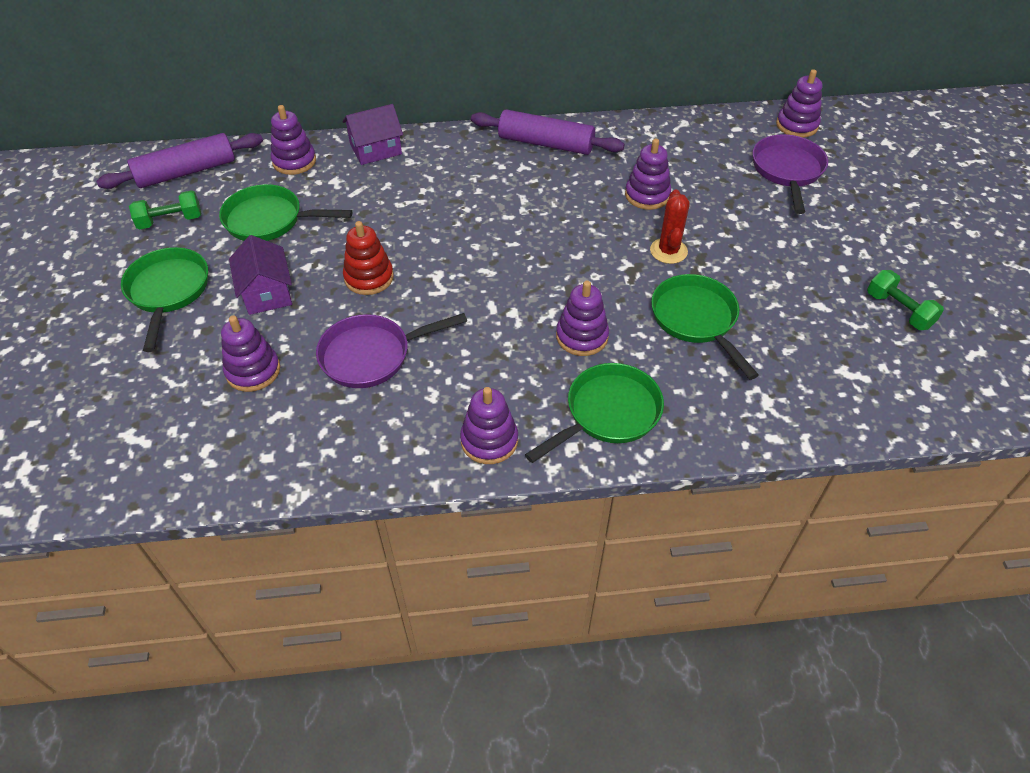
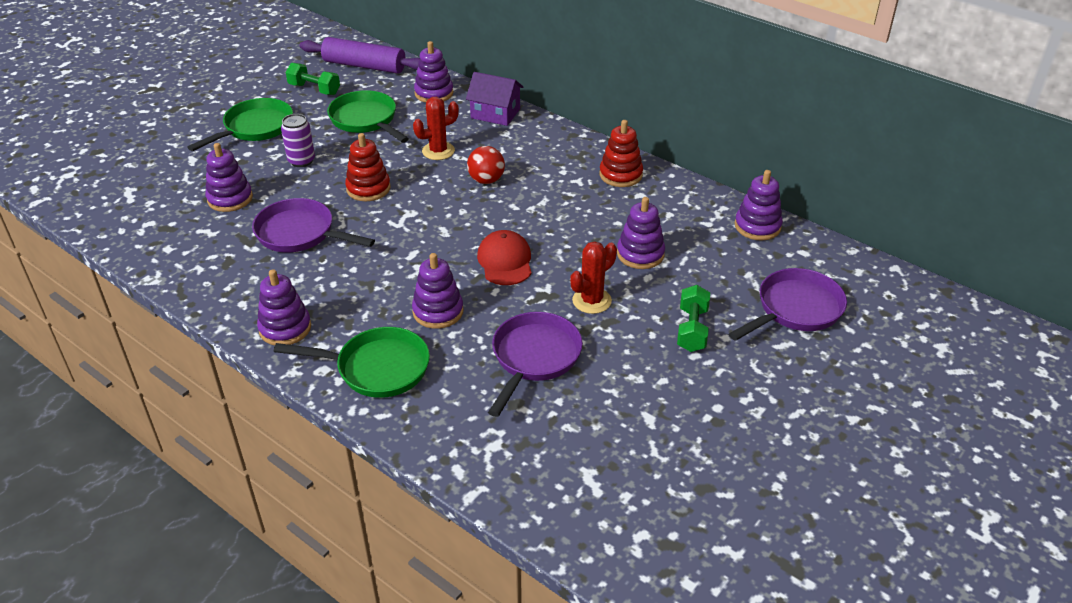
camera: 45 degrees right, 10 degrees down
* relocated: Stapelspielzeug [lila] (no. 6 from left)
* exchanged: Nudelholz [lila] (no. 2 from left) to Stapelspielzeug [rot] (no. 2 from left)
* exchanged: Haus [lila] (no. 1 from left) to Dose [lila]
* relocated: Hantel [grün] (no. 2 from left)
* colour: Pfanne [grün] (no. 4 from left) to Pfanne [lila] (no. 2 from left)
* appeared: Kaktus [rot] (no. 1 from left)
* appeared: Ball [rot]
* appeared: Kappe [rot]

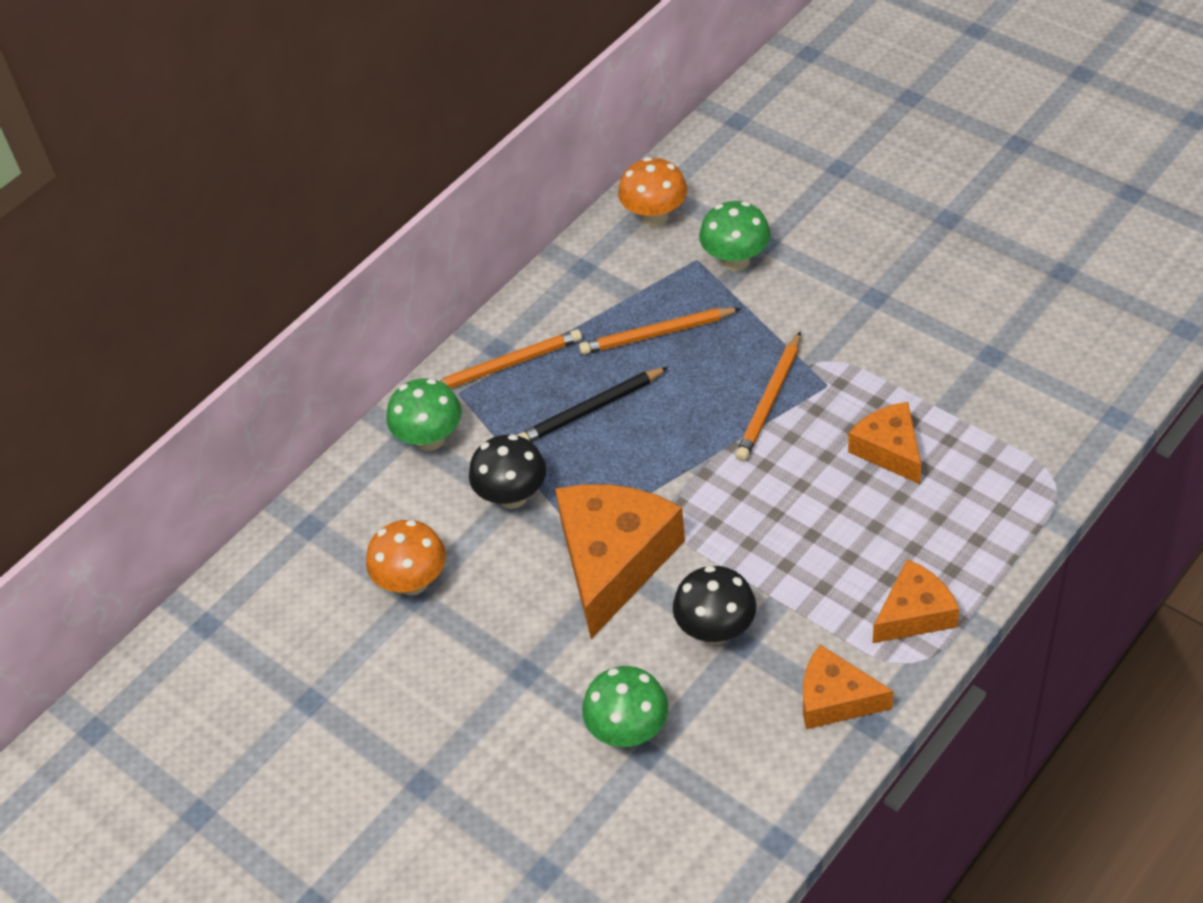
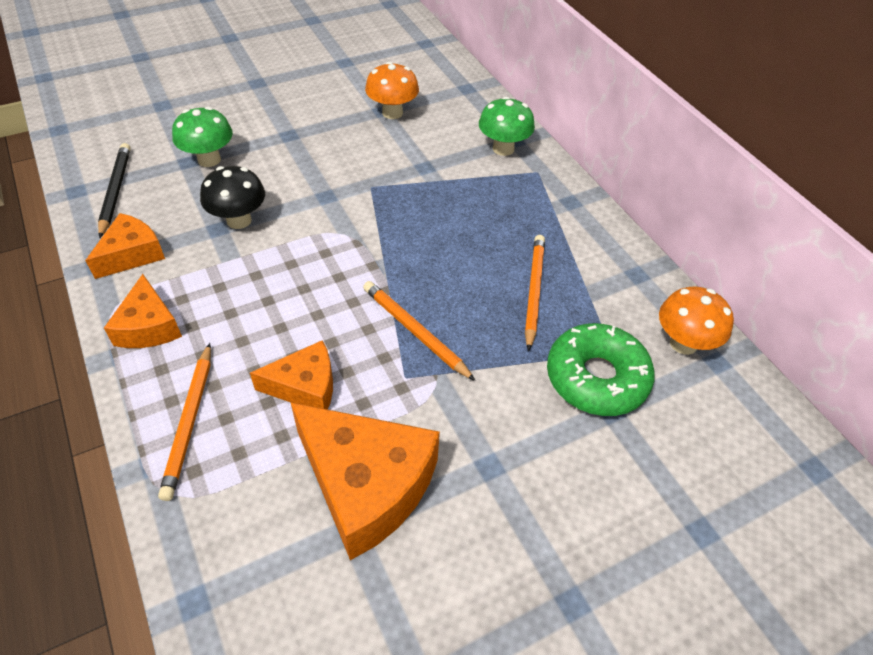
camera: 105 degrees right, 0 degrees up
* exchanged: Pilz [grün] (no. 3 from left) to Donut [grün]
* relocated: Bleistift [orange] (no. 1 from left)
* relocated: Bleistift [schwarz]
* missing: Pilz [schwarz] (no. 1 from left)
* relocated: Käse [orange] (no. 1 from left in the first image) to Käse [orange] (no. 4 from left)

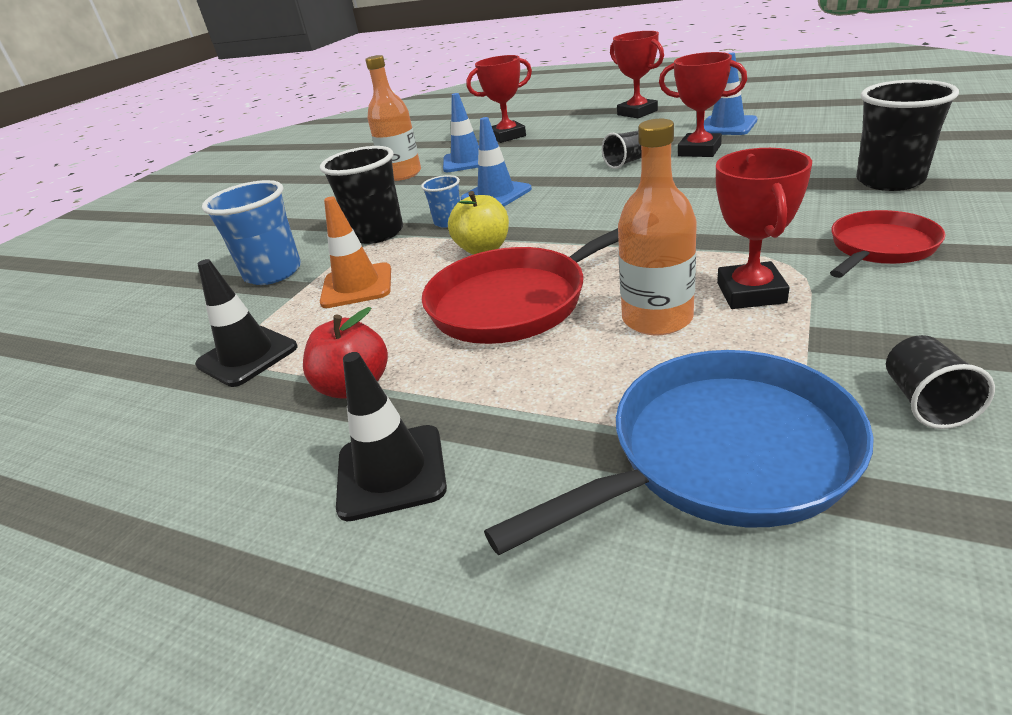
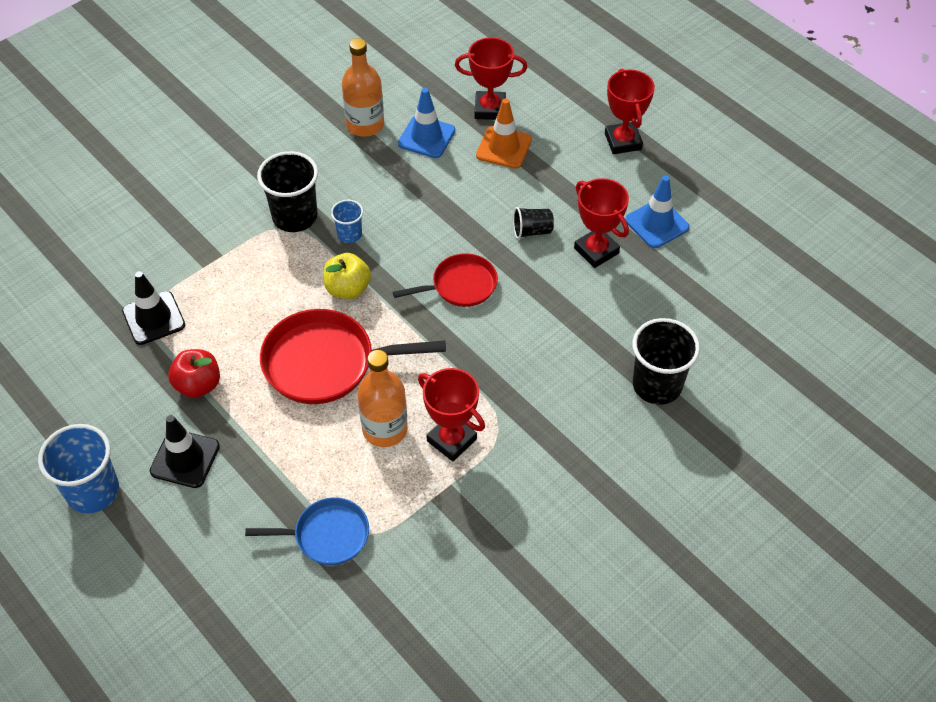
camera: 20 degrees right, 20 degrees up
* missing: Leitkegel [blau] (no. 2 from left)
* spun: Pokal [rot] (no. 4 from left in the first image) 75 degrees counterclockwise
* relocated: Becher [blau] (no. 1 from left)
* relocated: Leitkegel [orange]
* relocated: Pfanne [rot] (no. 2 from left)
* missing: Becher [schwarz] (no. 4 from left)
* size: Pfanne [blau] x0.61

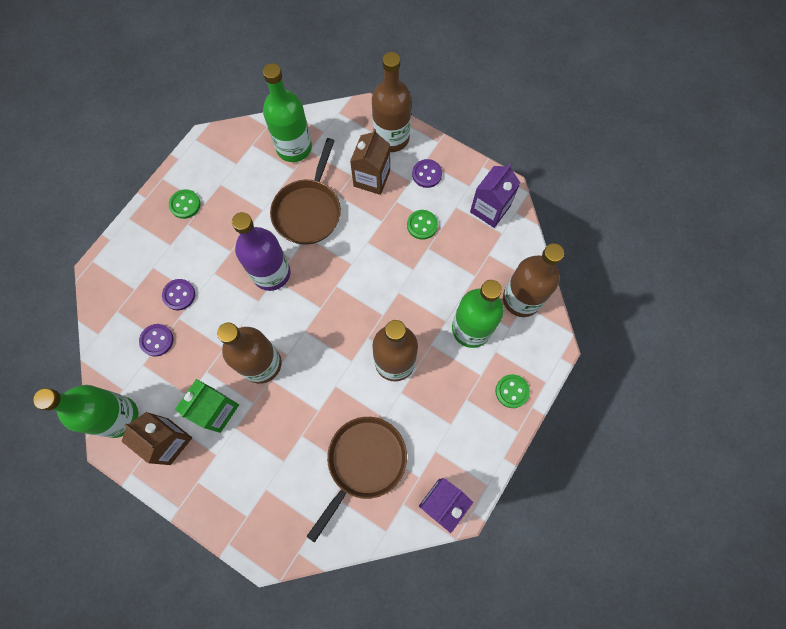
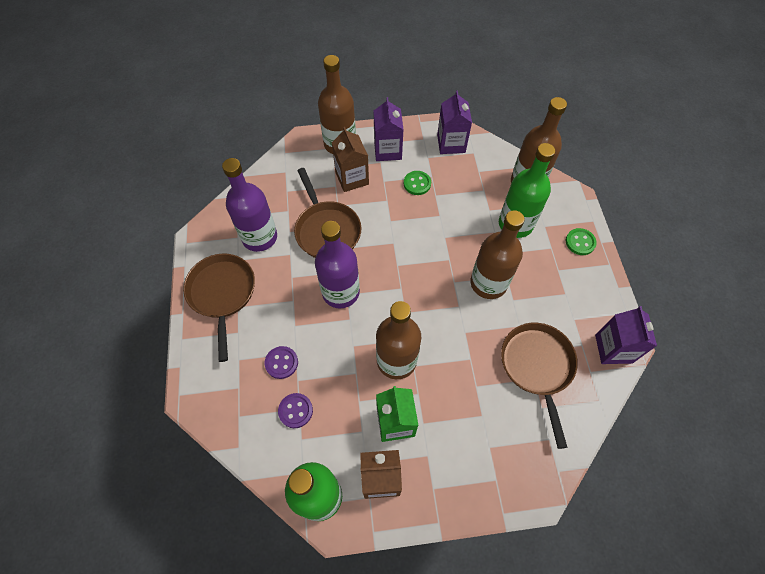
camera: 40 degrees left, 10 degrees down
* missing: Flasche [grün] (no. 2 from left)
* exchanged: Knopf [lila] (no. 3 from left) to Getränkekarton [lila] (no. 1 from left)
* exchanged: Knopf [grün] (no. 1 from left) to Pfanne [braun] (no. 1 from left)
* appeared: Flasche [lila] (no. 1 from left)

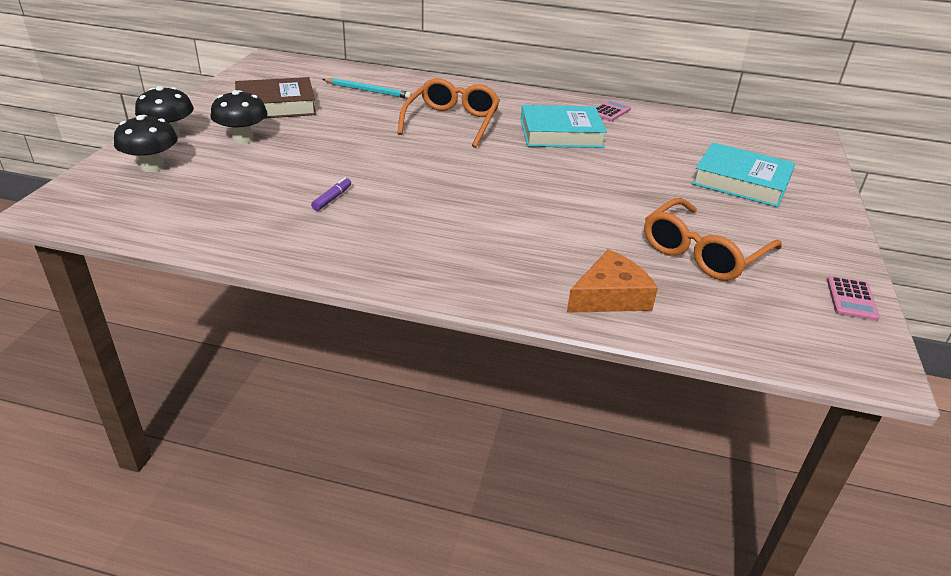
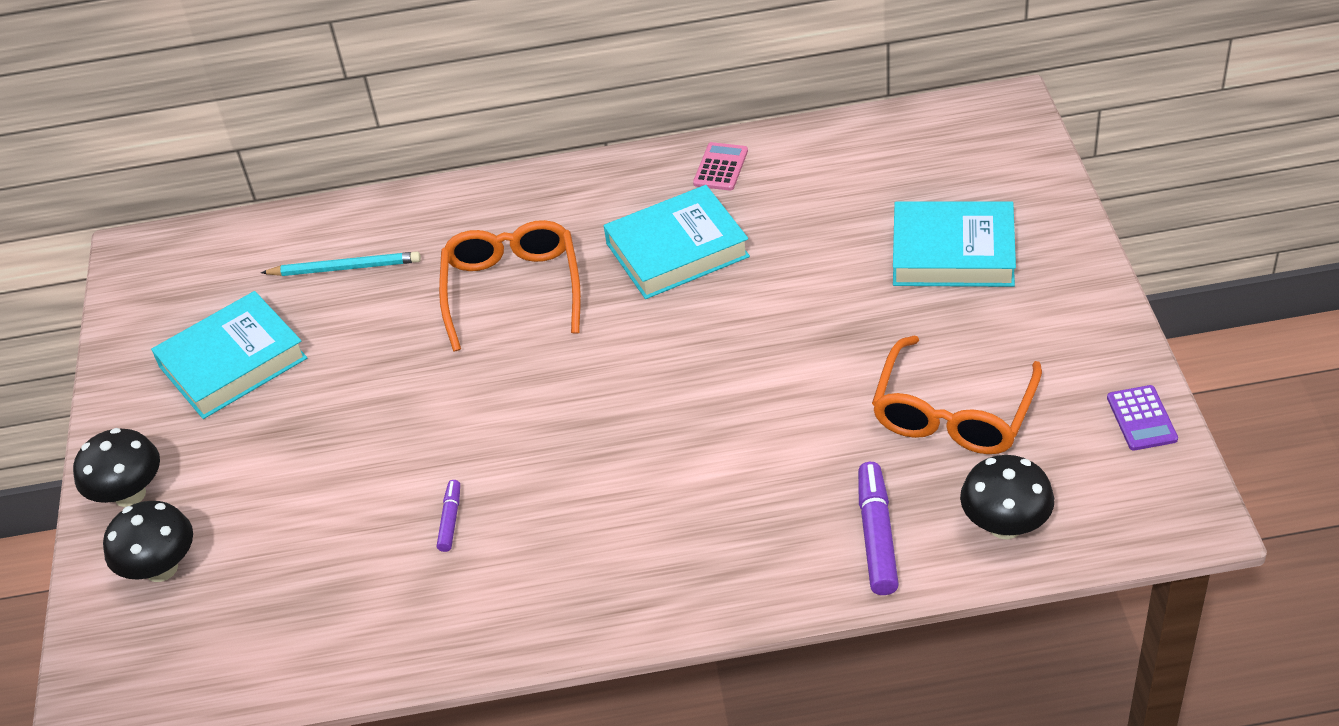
camera: 15 degrees left, 10 degrees up
* colour: Buch [braun] to Buch [türkis] (no. 1 from left)
* relocated: Pilz [schwarz] (no. 3 from left)
* exchanged: Käse [orange] to Filzstift [lila] (no. 2 from left)
* colour: Taschenrechner [rosa] (no. 2 from left) to Taschenrechner [lila]

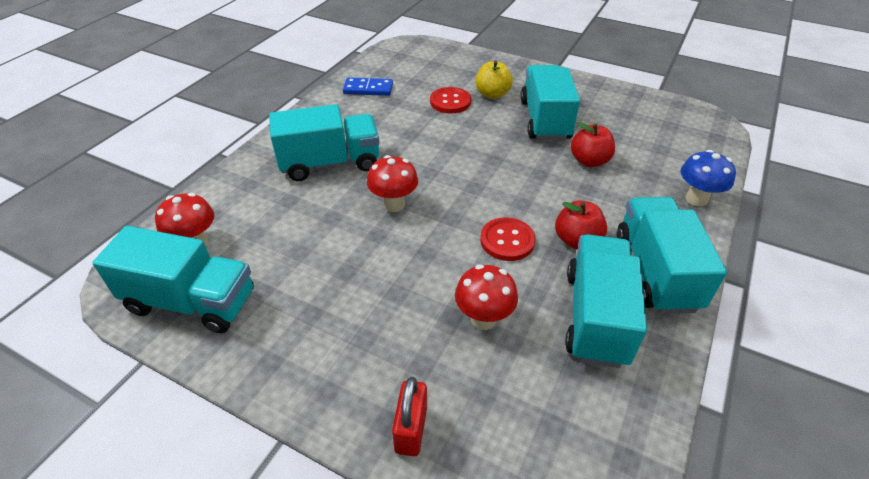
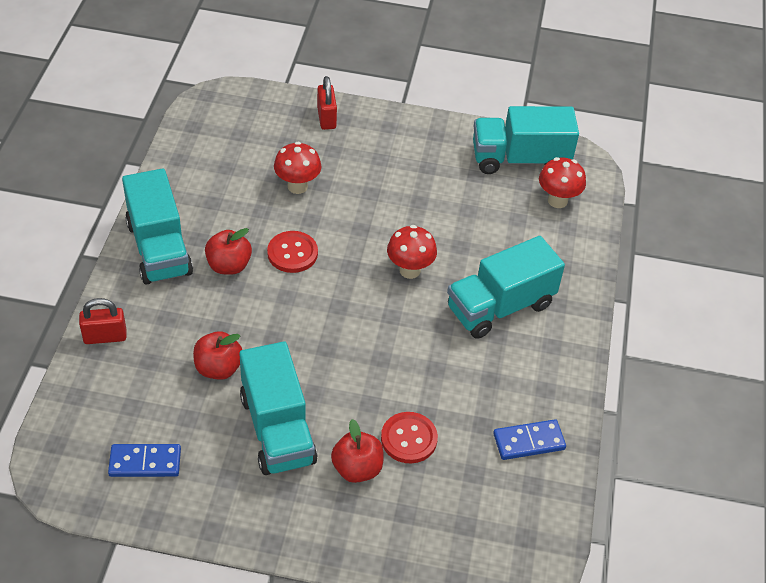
camera: 160 degrees right, 5 degrees up
* colour: Apfel [gelb] to Apfel [rot] (no. 3 from left)
* exchanged: Pilz [blau] to Vorhängeschloss [rot] (no. 1 from left)
* missing: Lastwagen [türkis] (no. 4 from left)
* appeared: Dominostein [blau] (no. 1 from left)

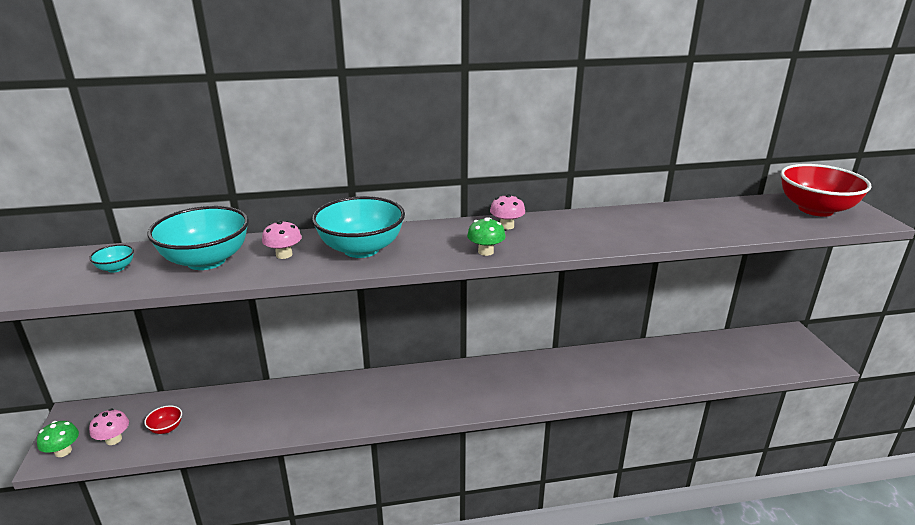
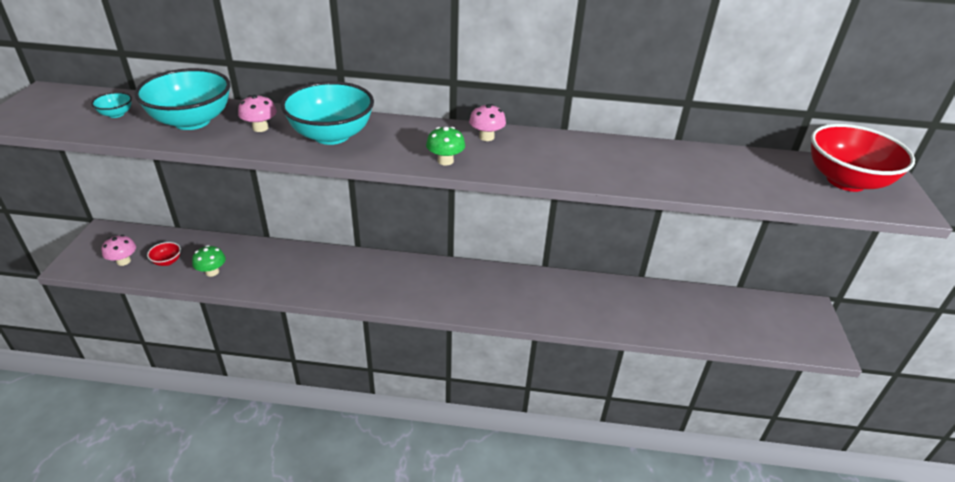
camera: 15 degrees right, 10 degrees up
* relocated: Pilz [grün] (no. 1 from left)

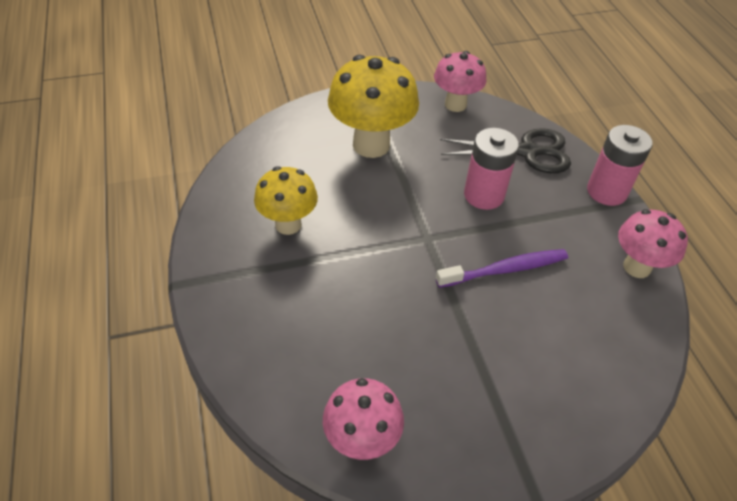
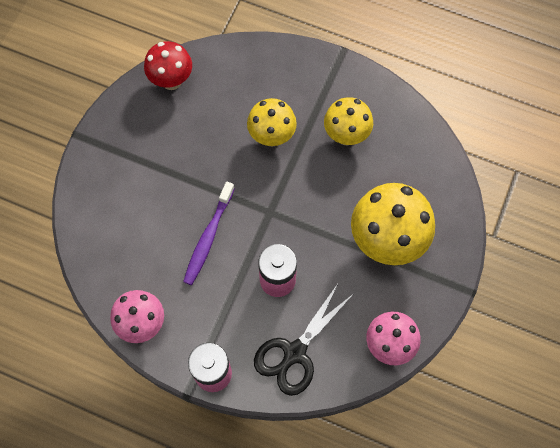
camera: 130 degrees right, 20 degrees up
* colour: Pilz [rosa] (no. 1 from left) to Pilz [rot]
* appeared: Pilz [gelb] (no. 1 from left)

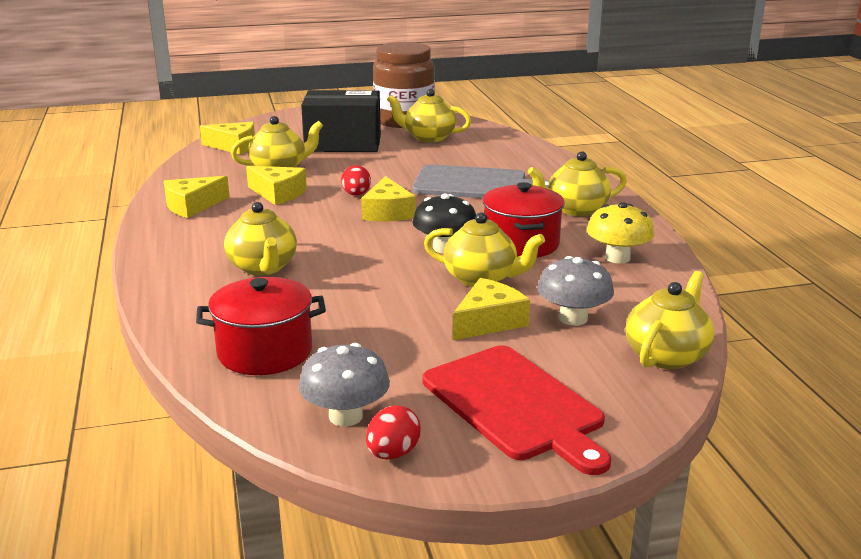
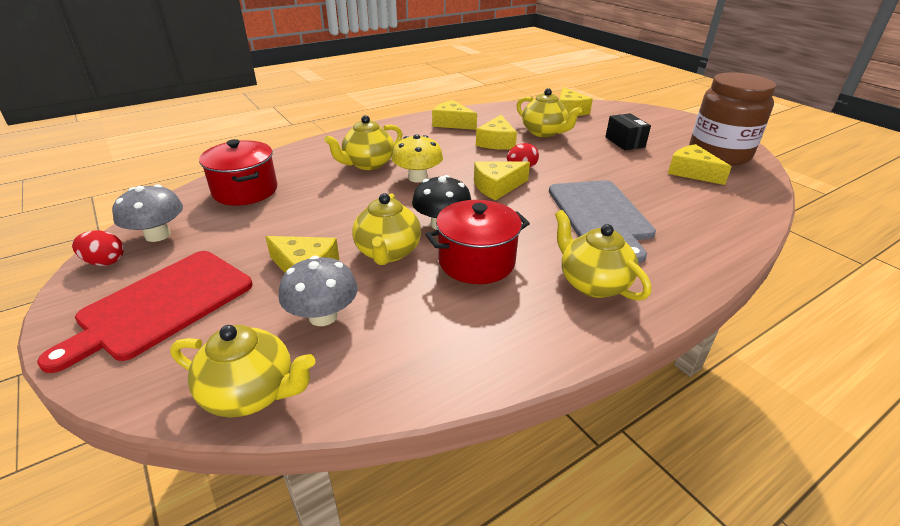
camera: 70 degrees right, 10 degrees up
* exchanged: Teekanne [gelb] (no. 3 from left) to Käse [gelb] (no. 6 from left)
* size: Schachtel [schwarz] x0.53
* relocated: Pilz [gelb]

